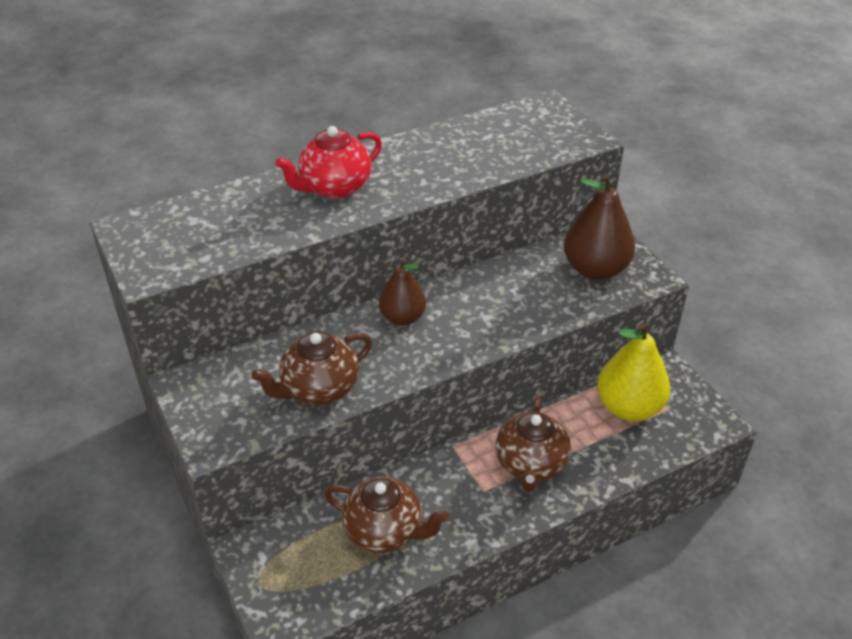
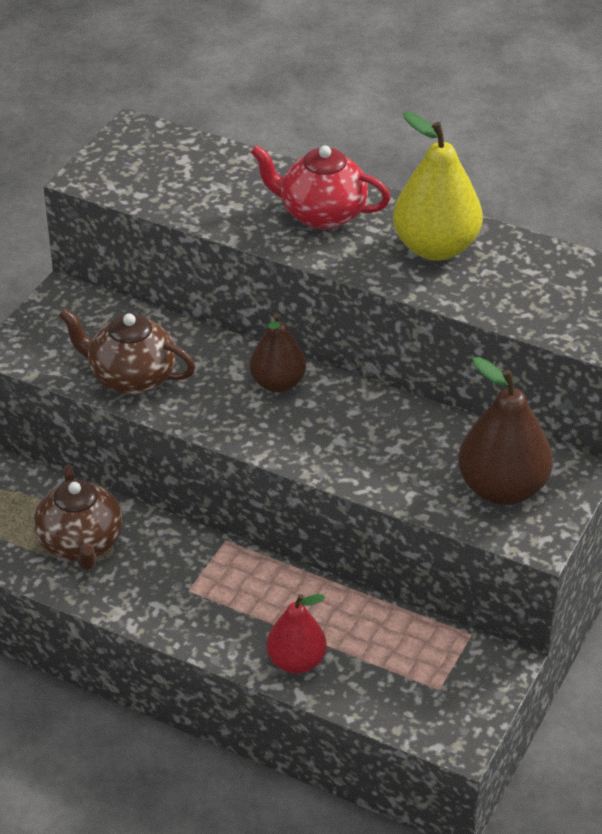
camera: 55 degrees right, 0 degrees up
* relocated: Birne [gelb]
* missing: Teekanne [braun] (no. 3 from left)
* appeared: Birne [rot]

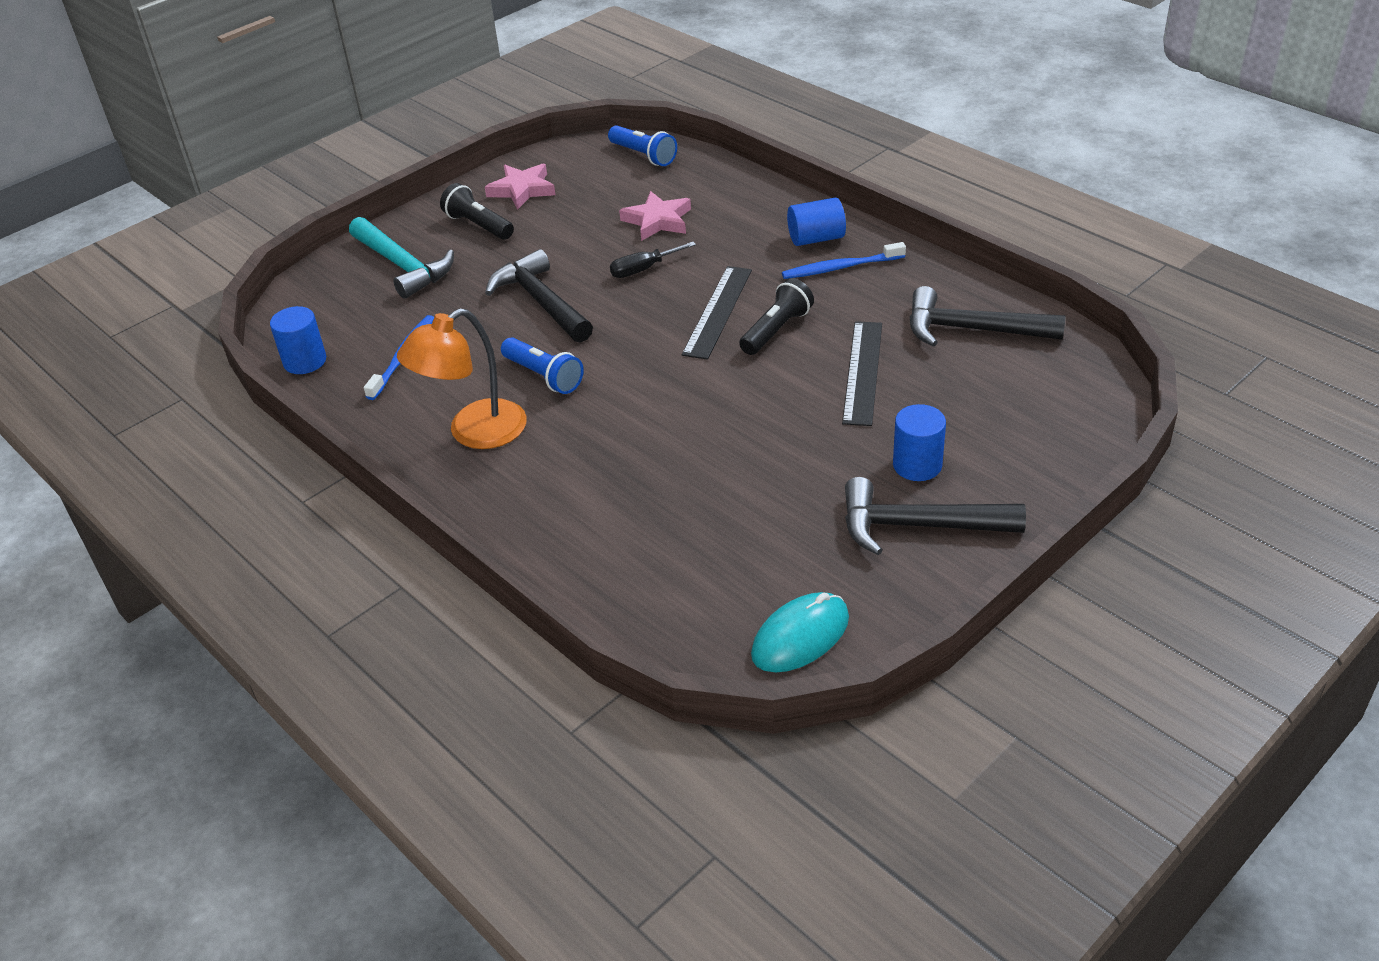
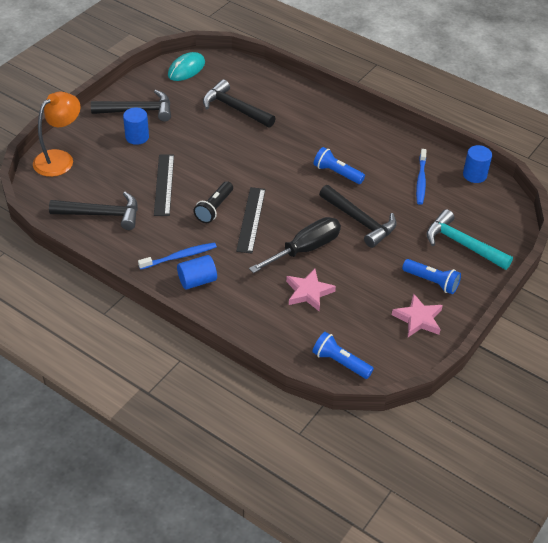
camera: 165 degrees right, 5 degrees up
* colour: Taschenlampe [schwarz] (no. 1 from left) to Taschenlampe [blau] (no. 3 from left)
* size: Schraubenzieher [schwarz] x1.83
* relocated: Lampe [orange]
* appeared: Hammer [schwarz] (no. 3 from left)

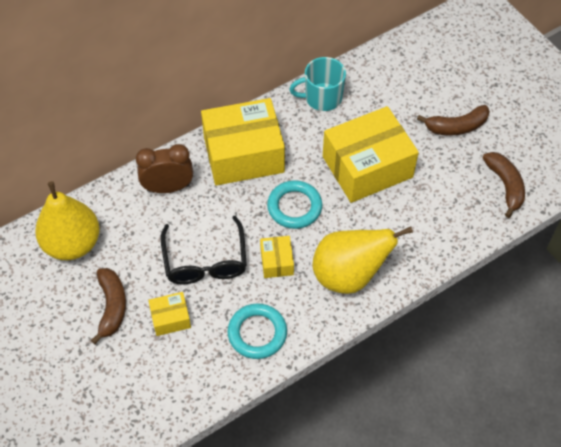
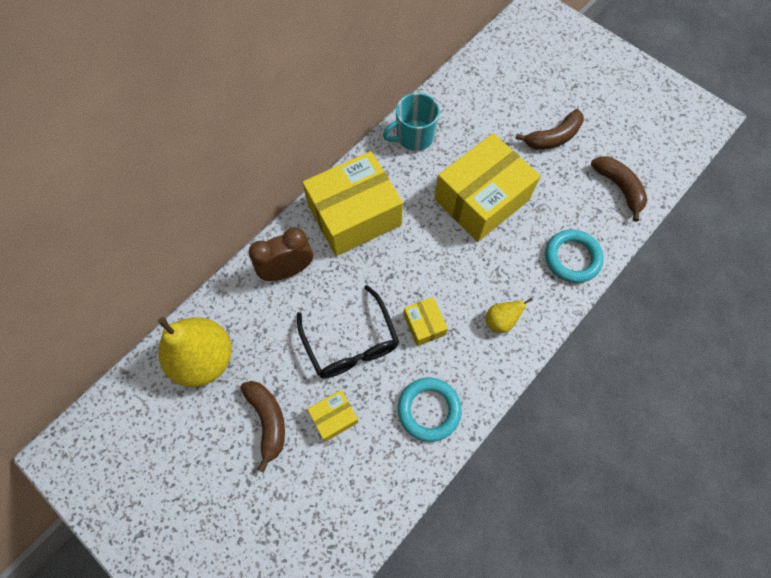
camera: 15 degrees left, 10 degrees up
* relocated: Ring [türkis] (no. 2 from left)
* size: Birne [gelb] (no. 2 from left) x0.46

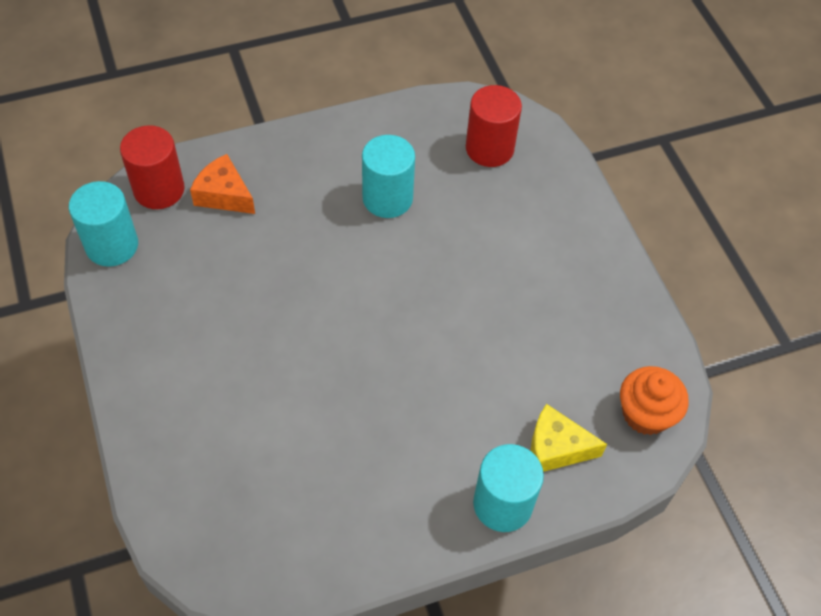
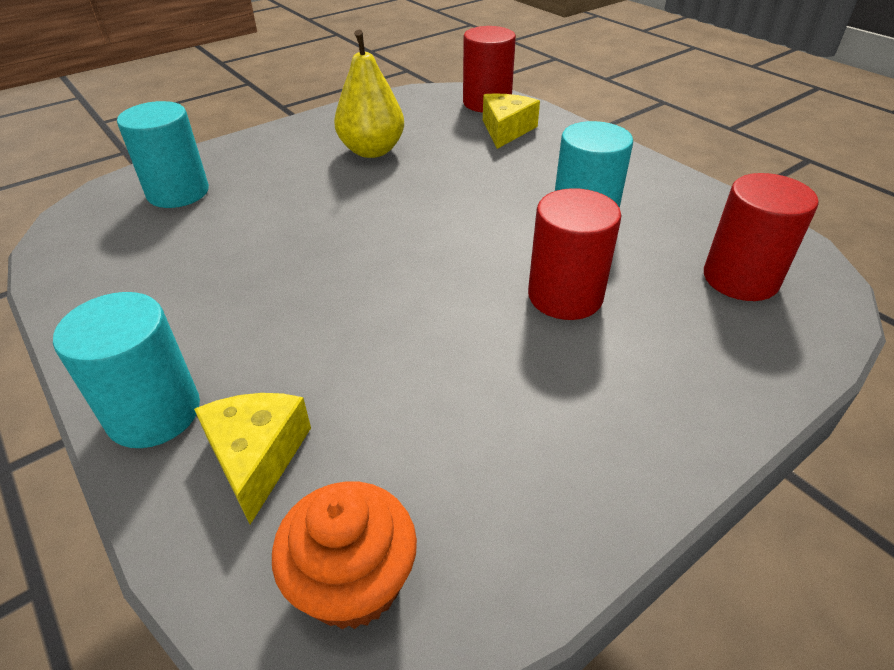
camera: 75 degrees right, 15 degrees down
* colour: Käse [orange] to Käse [gelb] (no. 2 from left)
* relocated: Vollzylinder [türkis] (no. 1 from left in the first image) to Vollzylinder [türkis] (no. 2 from left)
* appeared: Birne [gelb]
* appeared: Vollzylinder [rot] (no. 2 from left)

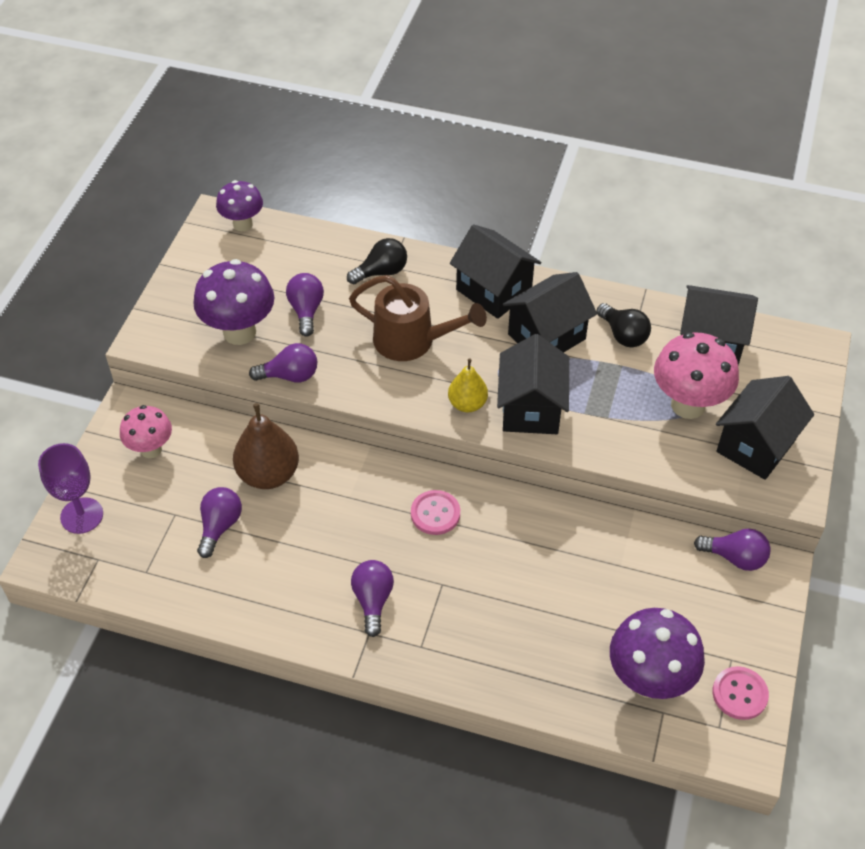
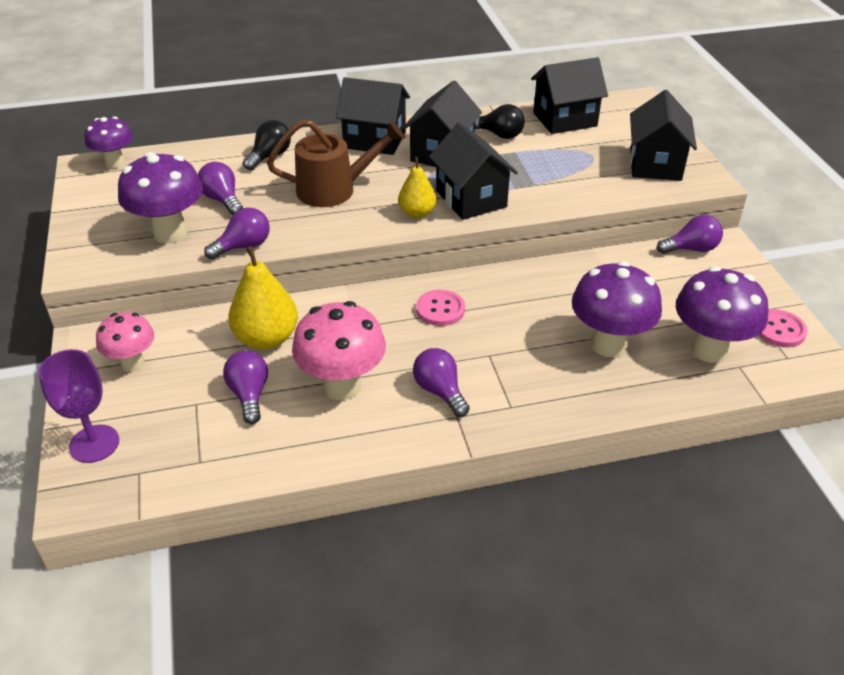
camera: 30 degrees left, 10 degrees down
* relocated: Pilz [rosa] (no. 2 from left)
* colour: Birne [braun] to Birne [gelb] (no. 1 from left)
* appeared: Pilz [lila] (no. 3 from left)

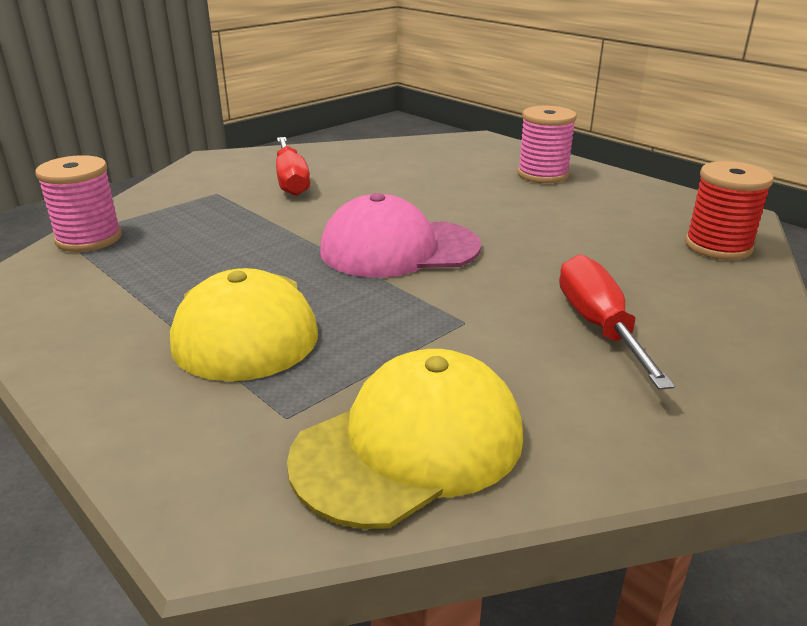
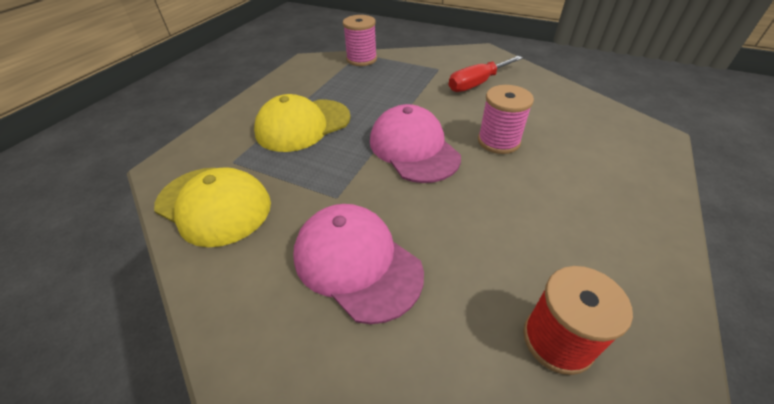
camera: 70 degrees right, 15 degrees up
* relocated: Garnrolle [rosa] (no. 2 from left)
* exchanged: Schraubenzieher [rot] (no. 2 from left) to Kappe [rosa] (no. 1 from left)

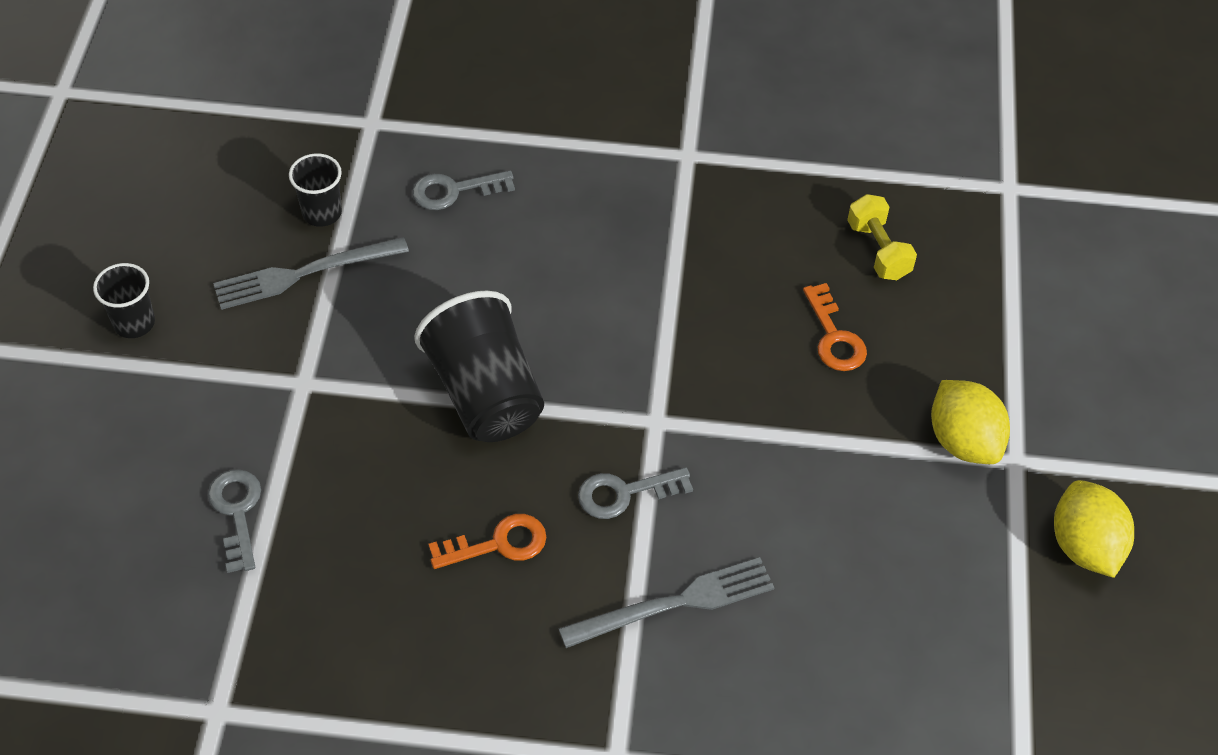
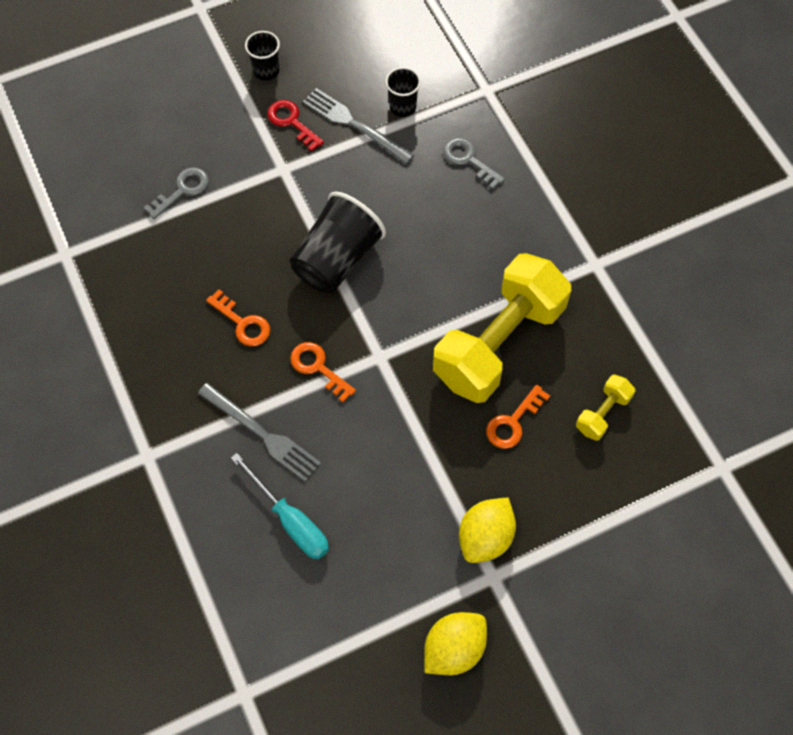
camera: 60 degrees right, 10 degrees up
* colour: Schlüssel [grau] (no. 3 from left) to Schlüssel [orange] (no. 2 from left)
* appeared: Schlüssel [rot]
* appeared: Hantel [gelb] (no. 1 from left)
* appeared: Schraubenzieher [türkis]

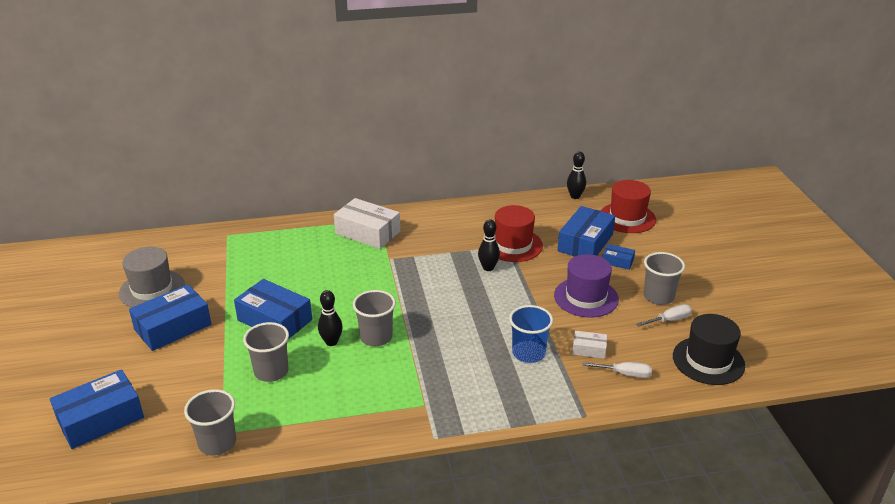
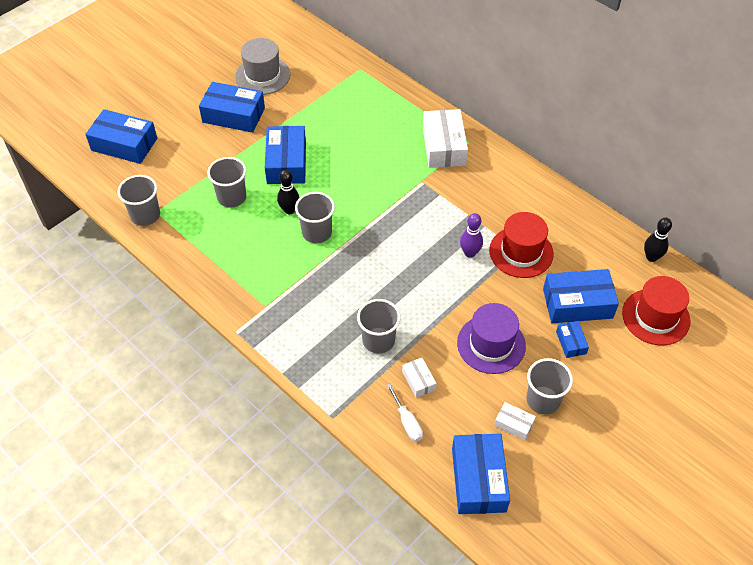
camera: 55 degrees right, 20 degrees up
* colour: Bowlingkegel [schwarz] (no. 2 from left) to Bowlingkegel [lila]
* exchanged: Schraubenzieher [weiß] (no. 2 from left) to Schachtel [weiß] (no. 3 from left)
* colour: Becher [blau] to Becher [grau] (no. 4 from left)
* exchanged: Hut [schwarz] to Schachtel [blau] (no. 4 from left)

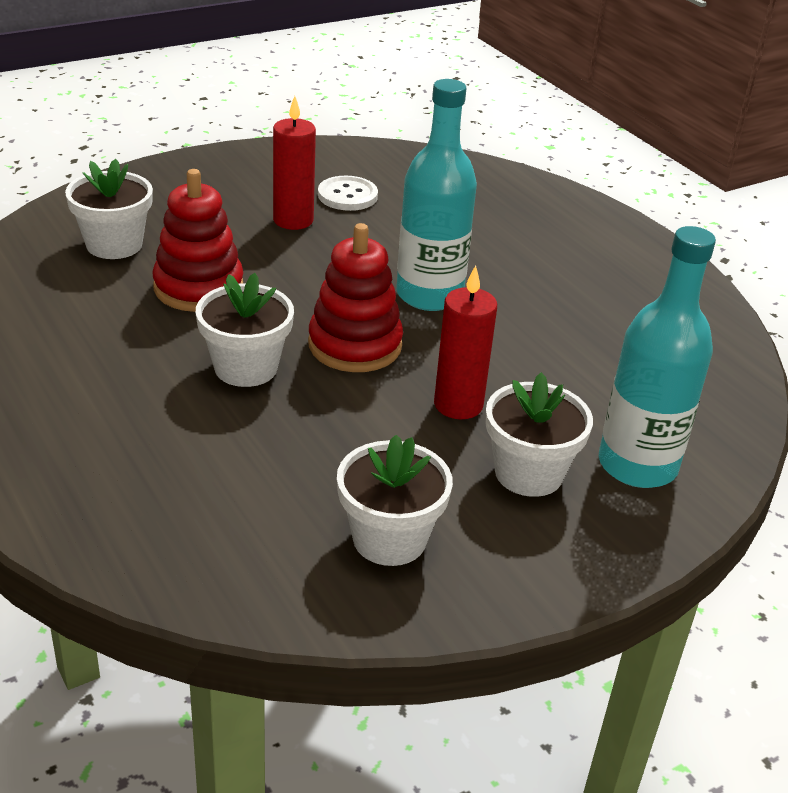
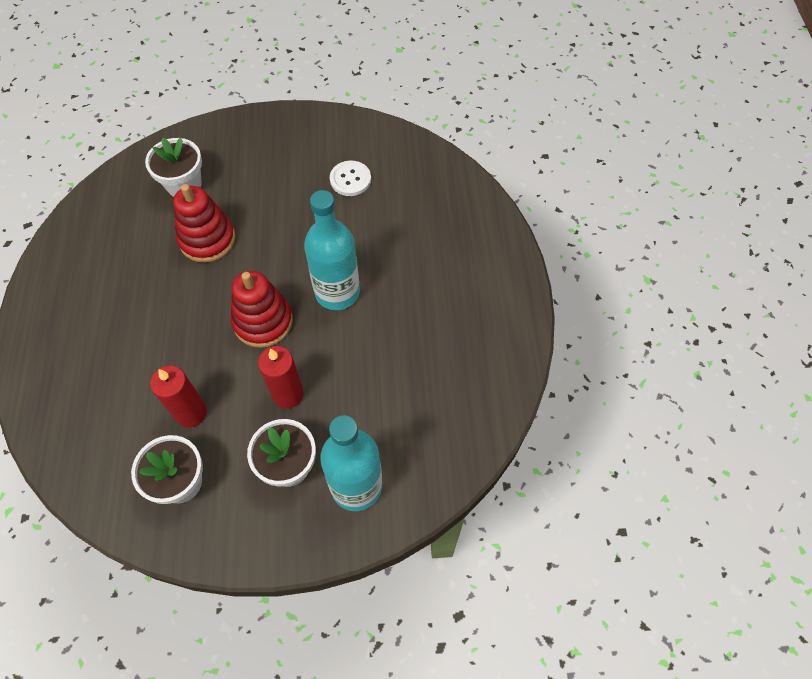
camera: 30 degrees right, 25 degrees up
* relocated: Kerze [rot] (no. 1 from left)
* missing: Blumentopf [weiß] (no. 2 from left)

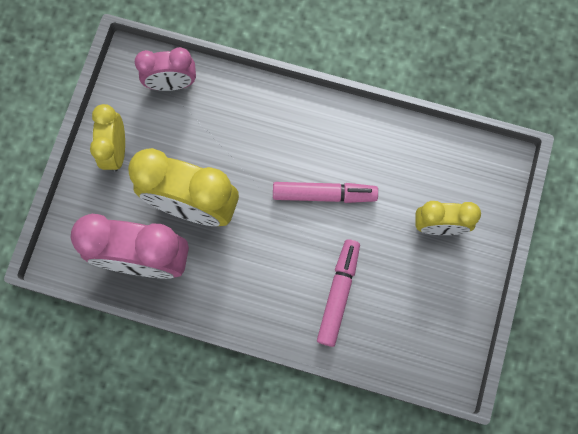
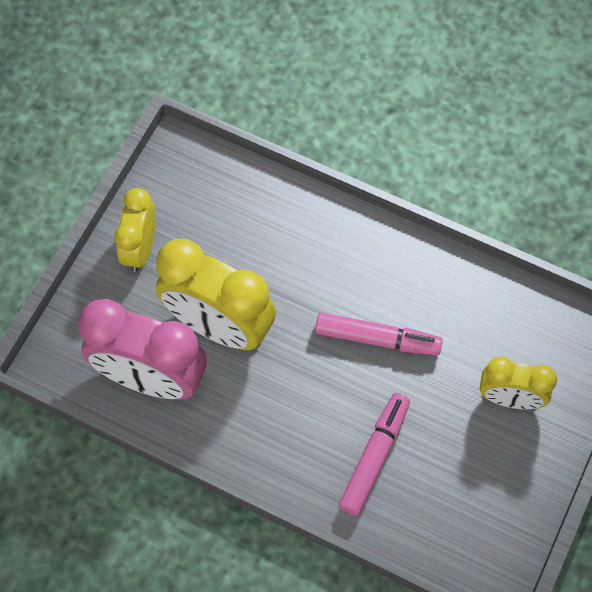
camera: 10 degrees right, 10 degrees down
* missing: Wecker [rosa] (no. 2 from left)

